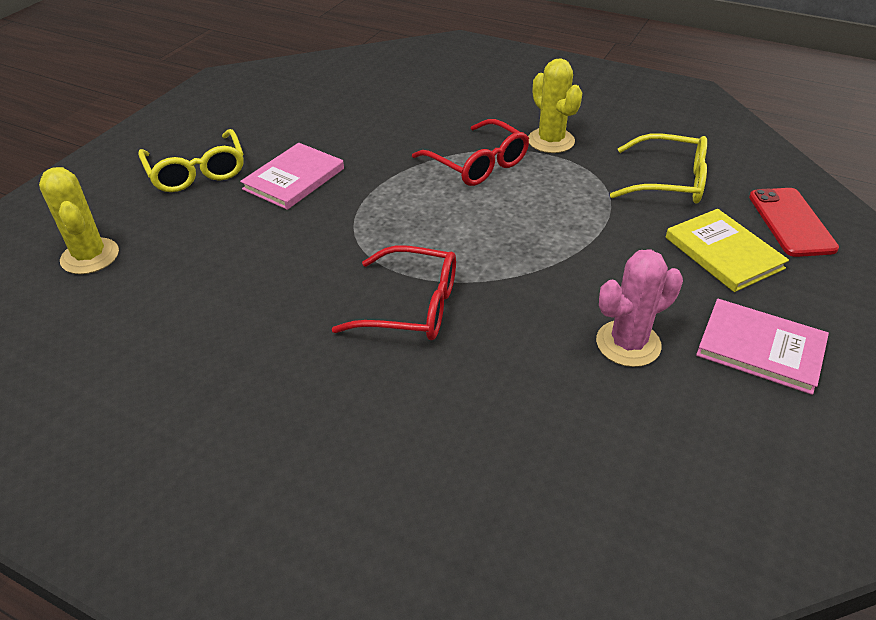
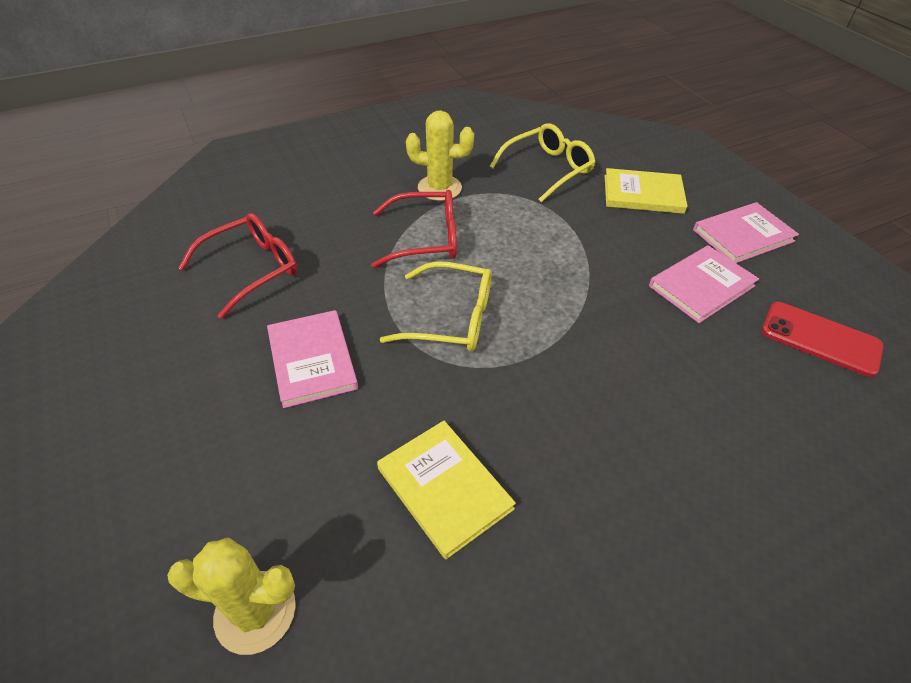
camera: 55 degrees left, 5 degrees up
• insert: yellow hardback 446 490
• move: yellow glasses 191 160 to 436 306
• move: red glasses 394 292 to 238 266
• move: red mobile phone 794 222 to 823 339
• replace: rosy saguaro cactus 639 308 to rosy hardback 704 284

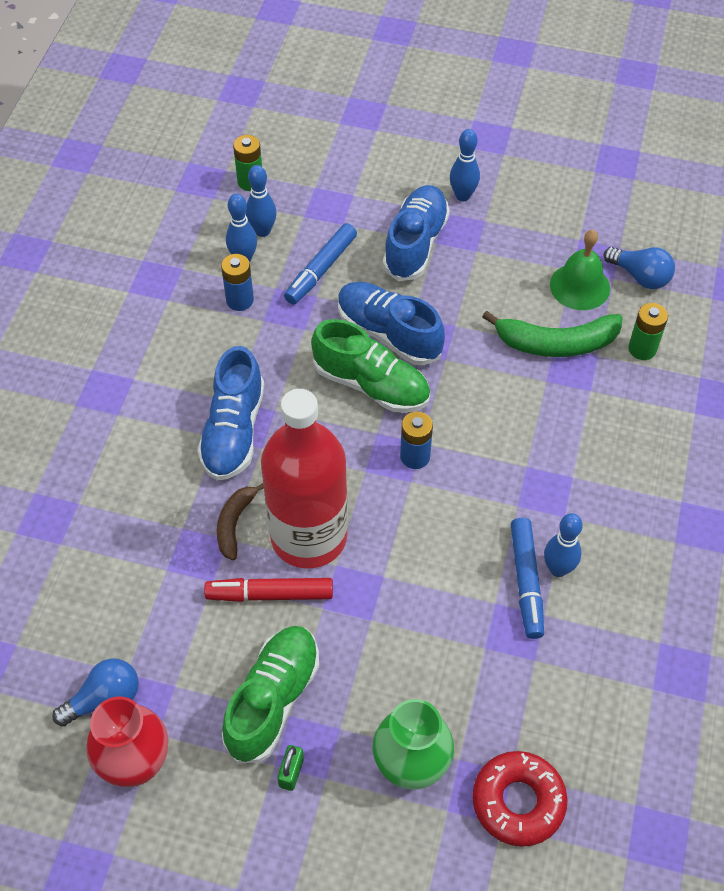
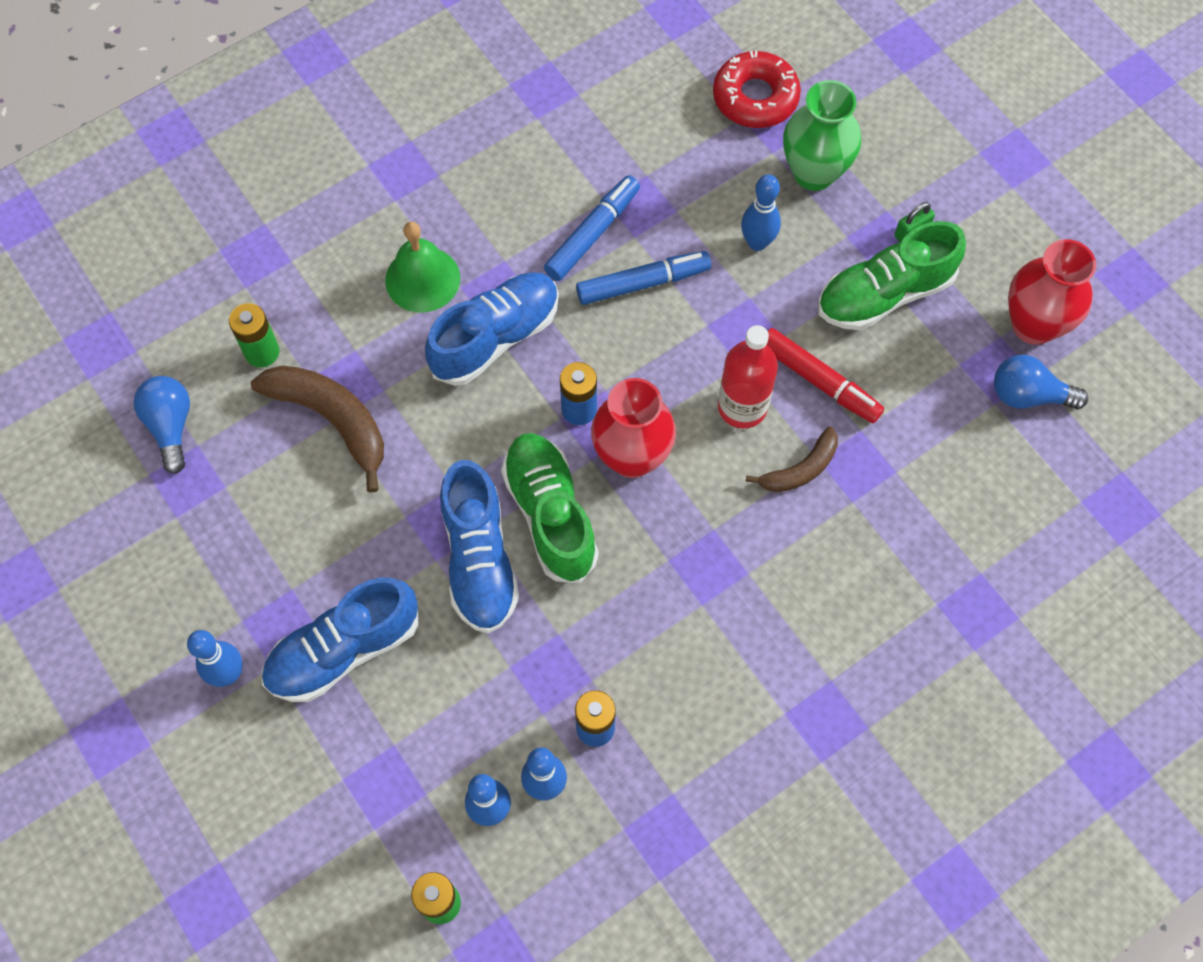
camera: 140 degrees left, 10 degrees up
• insert: red tall vase 633 428
• move: royal blue shoe 230 413 to 492 329
• move: royal blue felt pen 320 263 to 643 278
• move: royal blue tenpin 563 545 to 761 212
• move: emerald bell 580 270 to 422 267
• recolor: emerald banana 552 334 to dark brown banana 317 429
• resize: red flask 304 479 = 748 376 x0.57

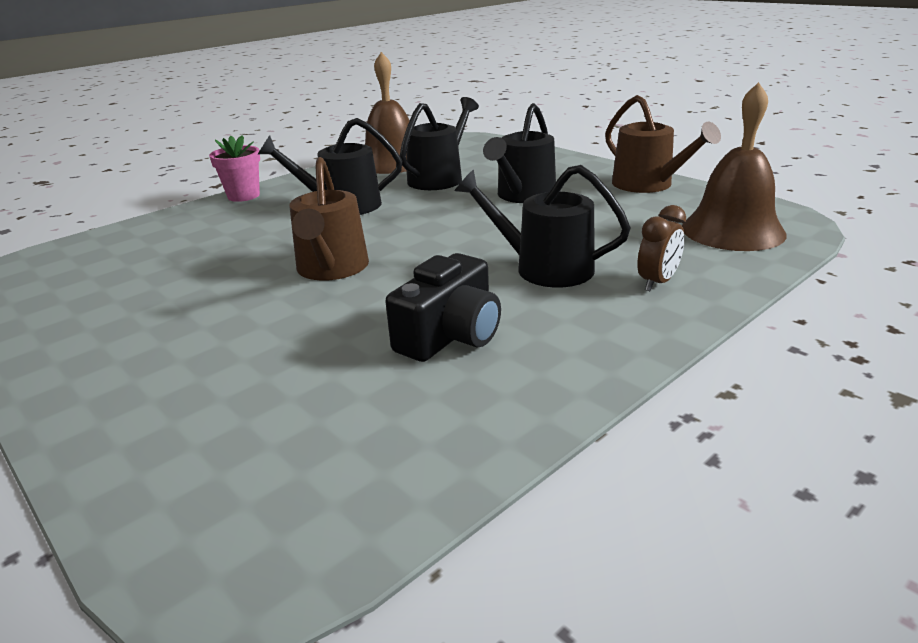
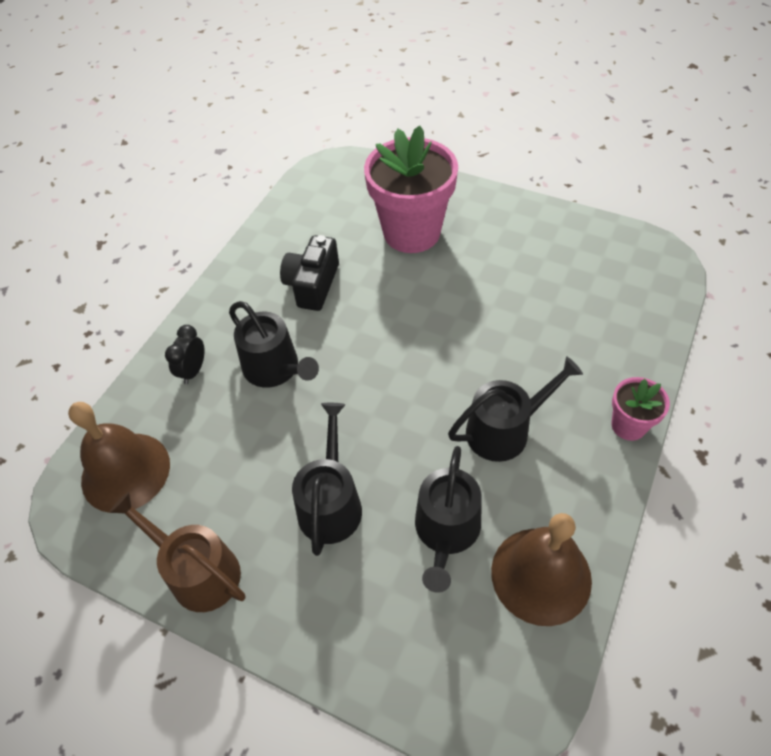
camera: 160 degrees right, 25 degrees up
• delete: dark brown watering can 329 219
• insert: rosy flower pot 411 189
• recolor: dark brown alarm clock 661 248 to jet-black alarm clock 185 355
• rotate: jet-black watering can 543 226 = 274 344 45 degrees clockwise

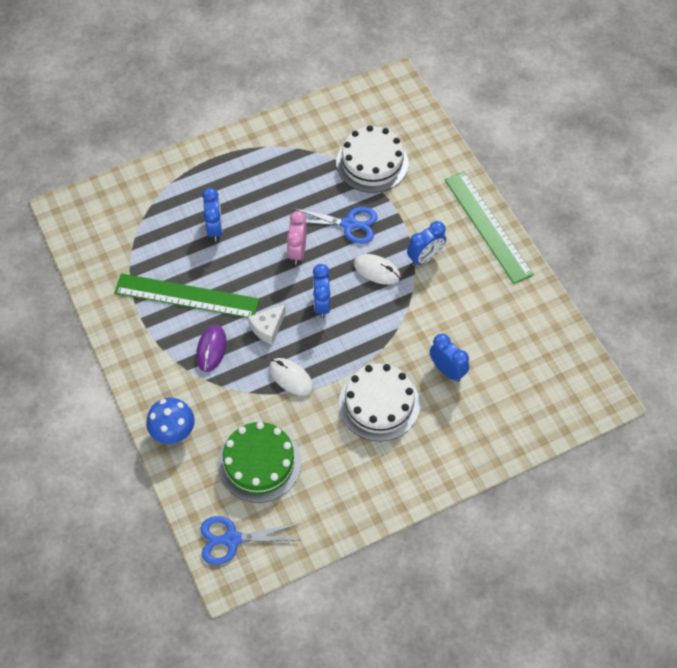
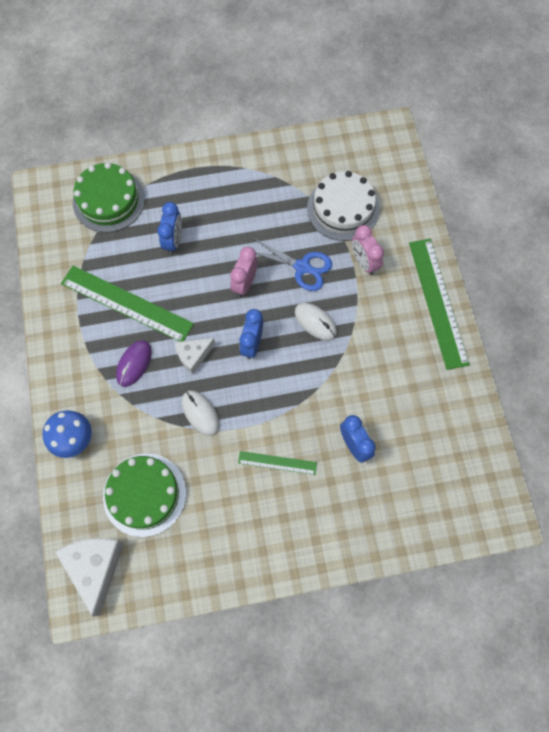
camera: 15 degrees right, 10 degrees up
• delete: royal blue alarm clock 426 243
• insert: emerald cake 109 197
• insert: rosy alarm clock 368 250
• replace: royal blue scissors 249 540 to pure white cheese 89 577
• replace: pure white cake 379 402 to emerald measuring stick 277 463

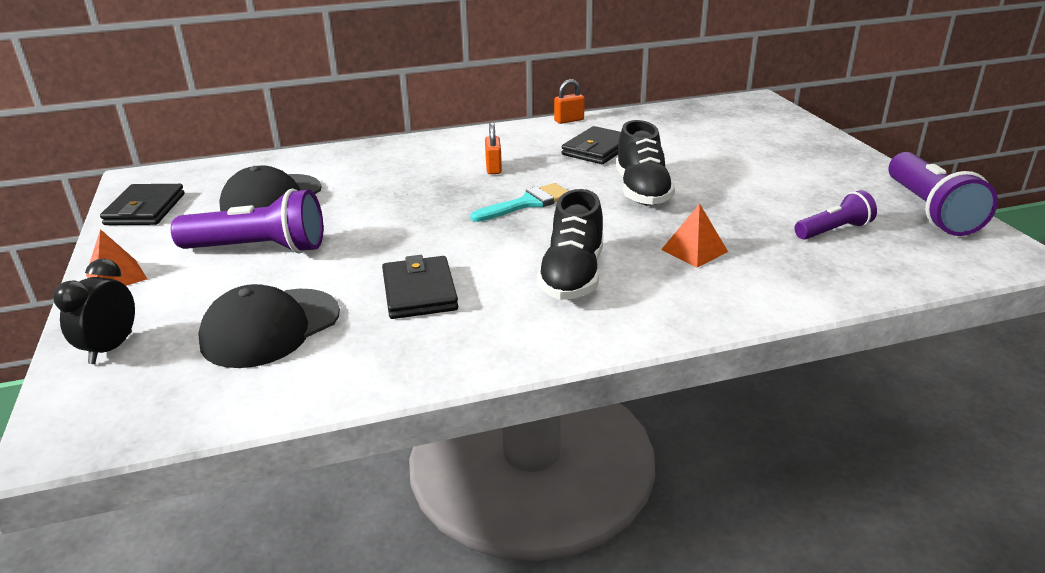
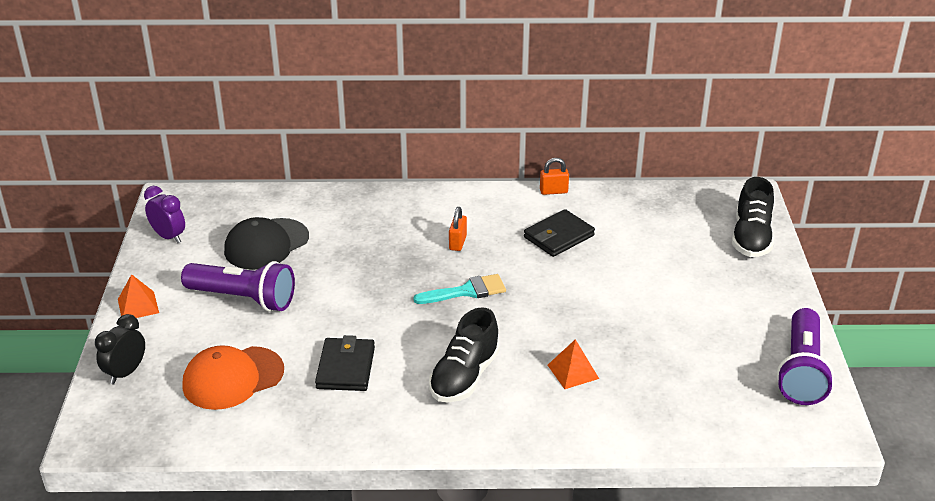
camera: 15 degrees right, 5 degrees up
• delete: violet pocket torch 836 215
• move: jet-black shoe 645 163 to 753 217
• replace: jet-black card wallet 142 204 to violet alarm clock 164 214
• recolor: jet-black cap 269 326 to orange-coloured cap 233 377

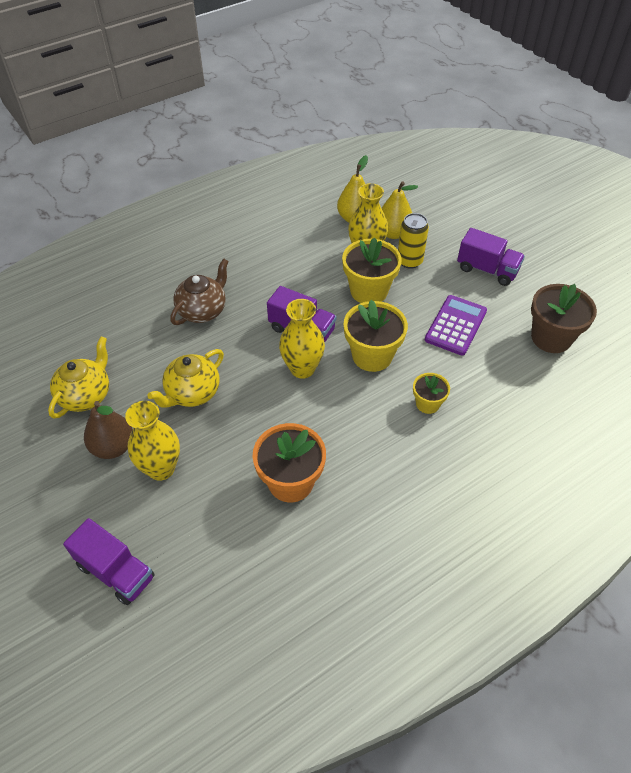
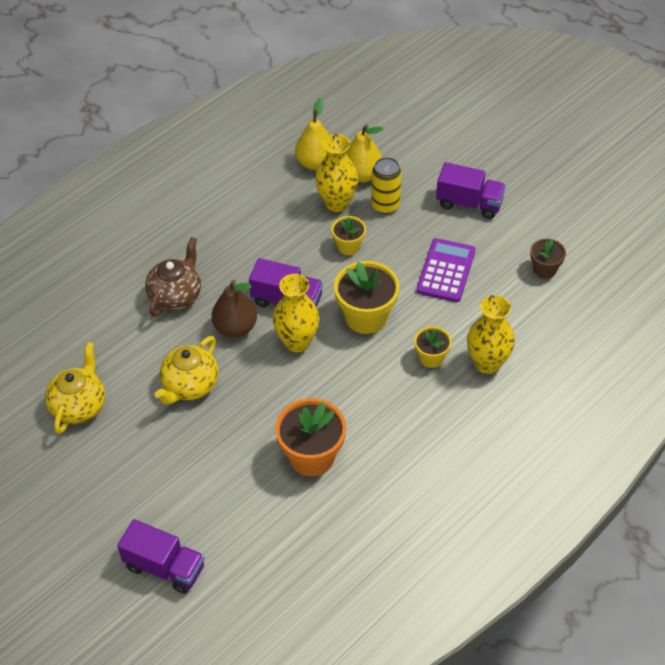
camera: 10 degrees left, 0 degrees up
• move: dark brown pear 108 430 to 234 309
• move: yellow tall vase 152 441 to 491 334
• resize: yellow flower pot 372 270 = 348 235 x0.56
• resize: dark brown flower pot 564 318 = 548 258 x0.56

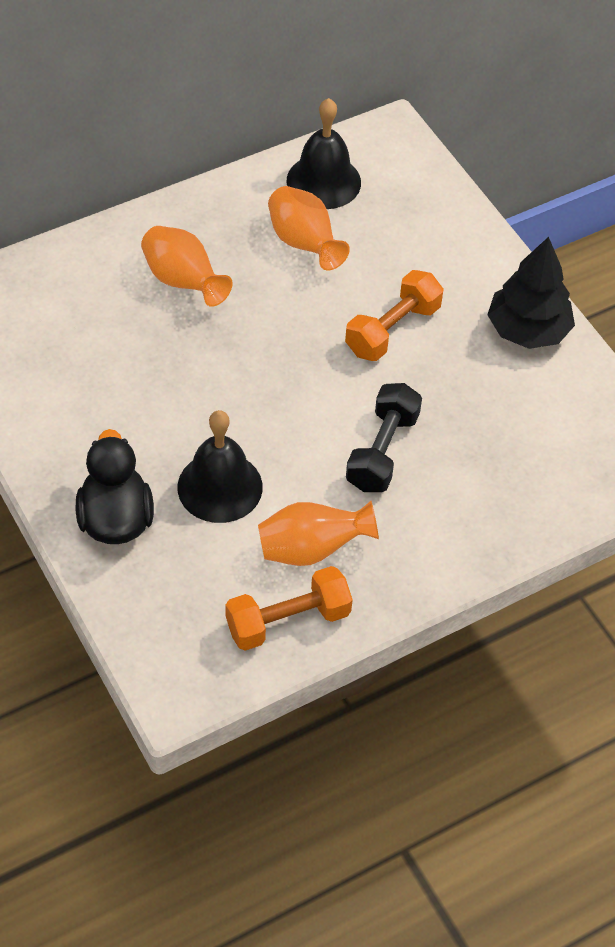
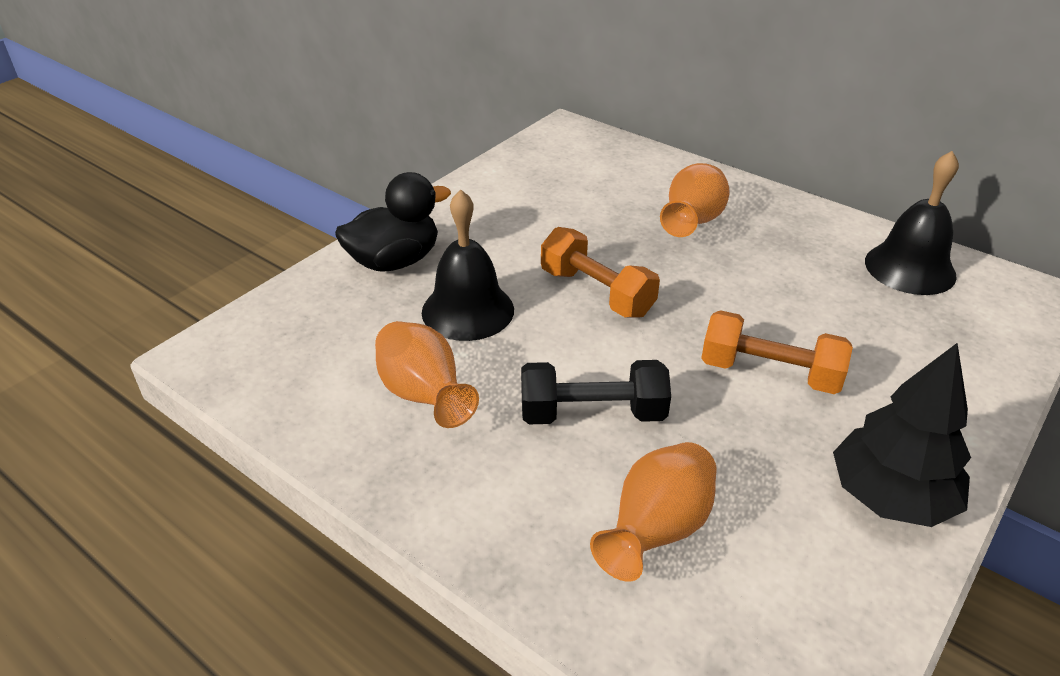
camera: 70 degrees right, 15 degrees down
• move: orange-coloured dumbbell 289 608 to 600 272
• move: orange-coloured tall vase 309 228 to 653 512

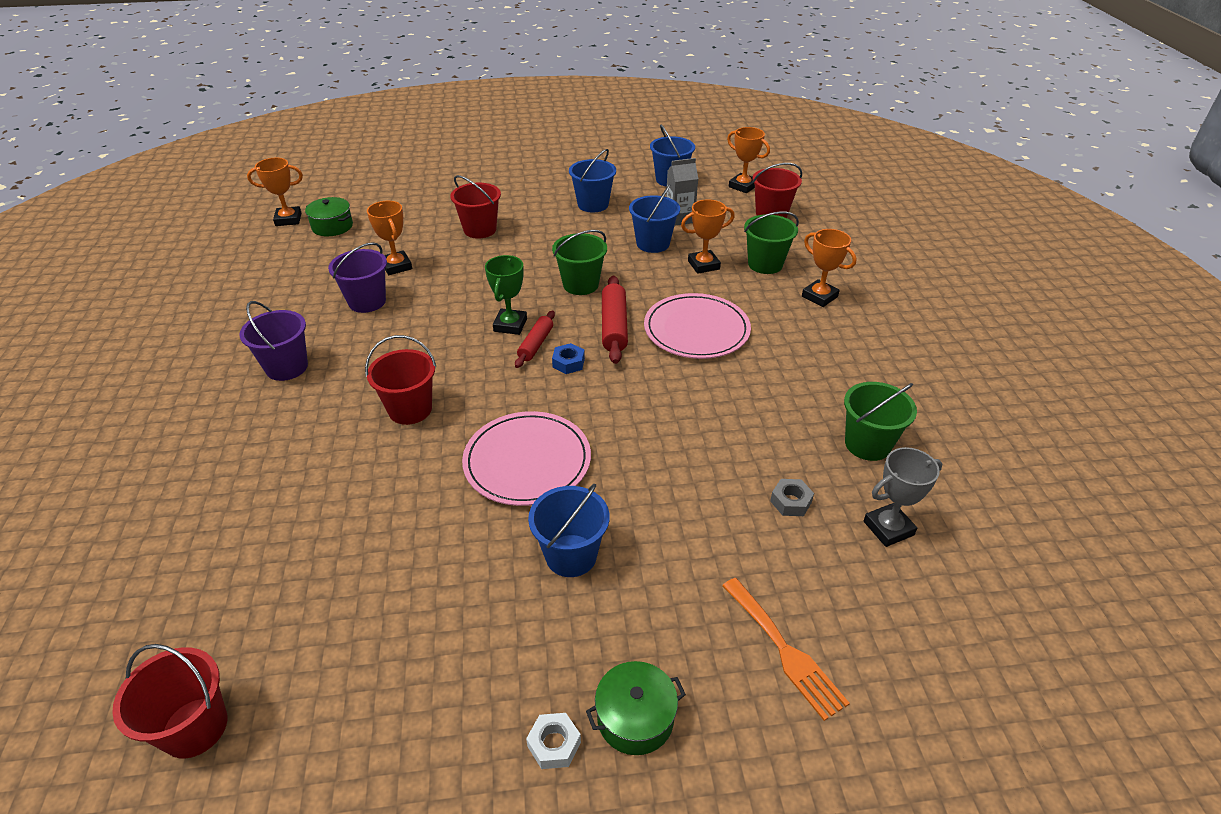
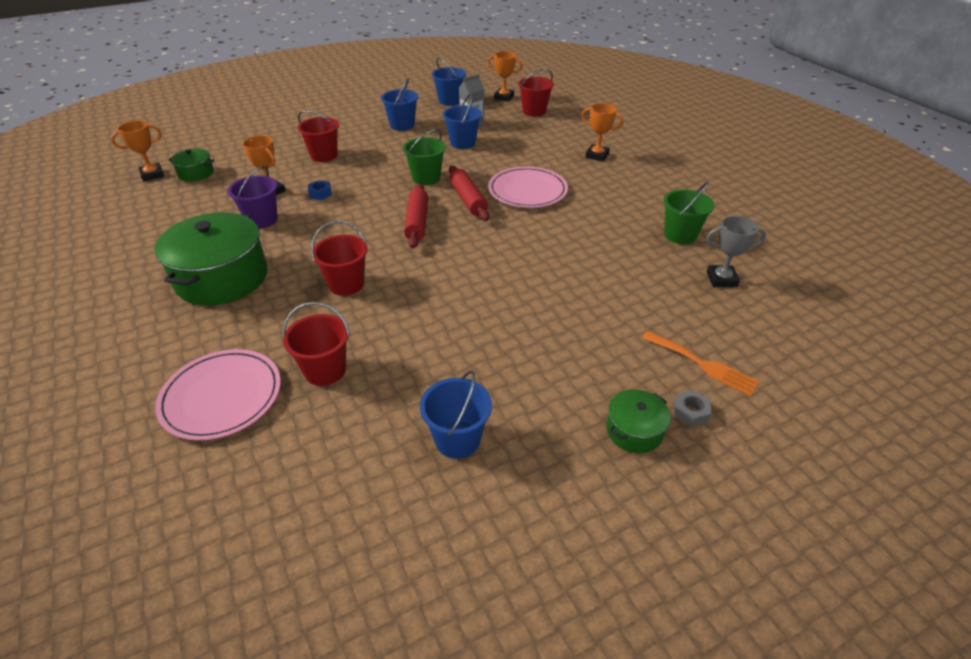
camera: 20 degrees left, 0 degrees up
• delete: emerald trophy 506 295
• delete: pure white nut 553 741
• delete: orange-coloured trophy 708 236
• delete: emerald pail 771 243
• move: red pail 170 701 to 316 344
• move: rosy plate 526 458 to 218 395
• move: royal blue pail 568 530 to 456 414
• move: royal blue nut 568 358 to 320 190
• move: grey nut 792 497 to 692 408
• replace: violet pail 273 341 to emerald pot 211 259
• rotate: grey trophy 902 497 = 736 251 45 degrees clockwise
• resize: red pastry roller 535 339 = 416 215 x1.54

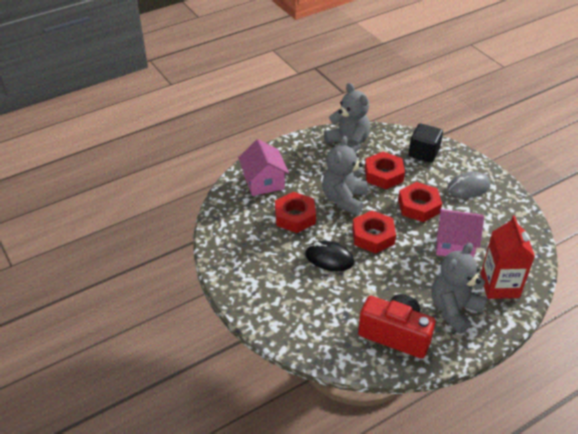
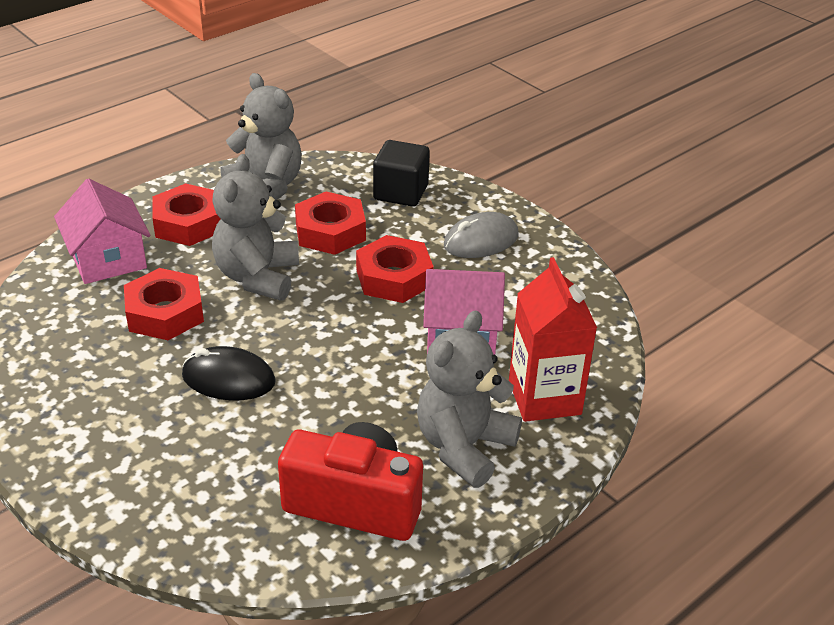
camera: 10 degrees left, 5 degrees down
• move: red nut 374 232 to 186 214

